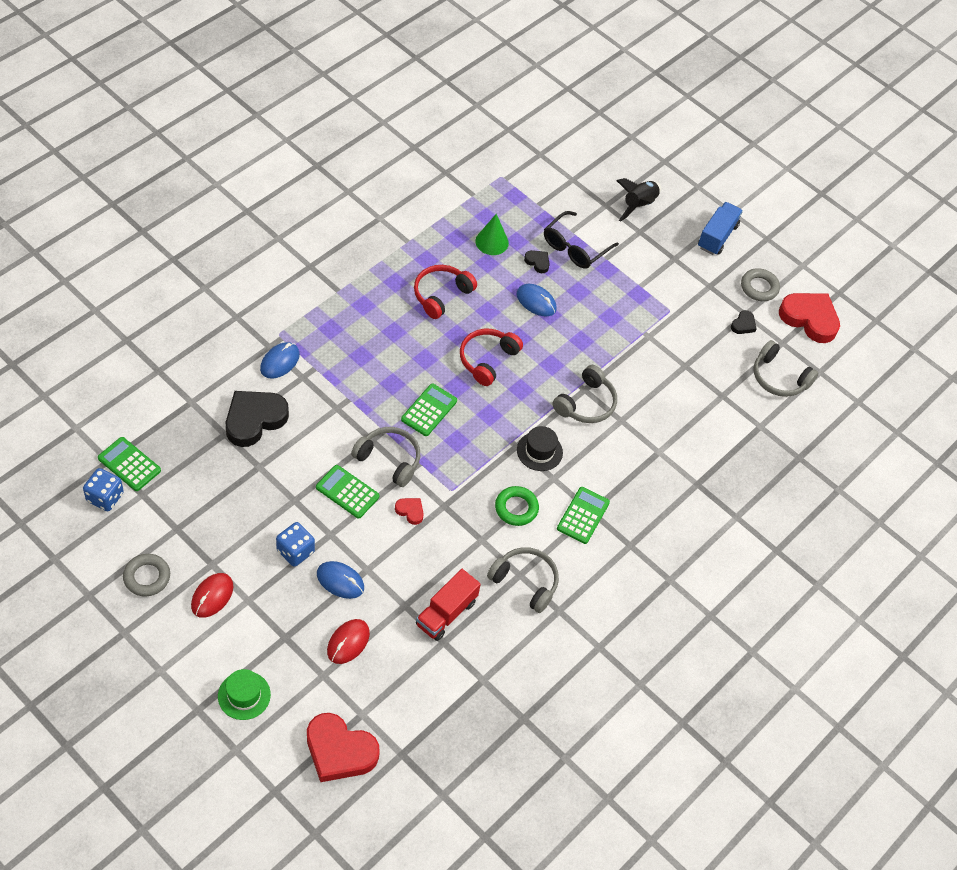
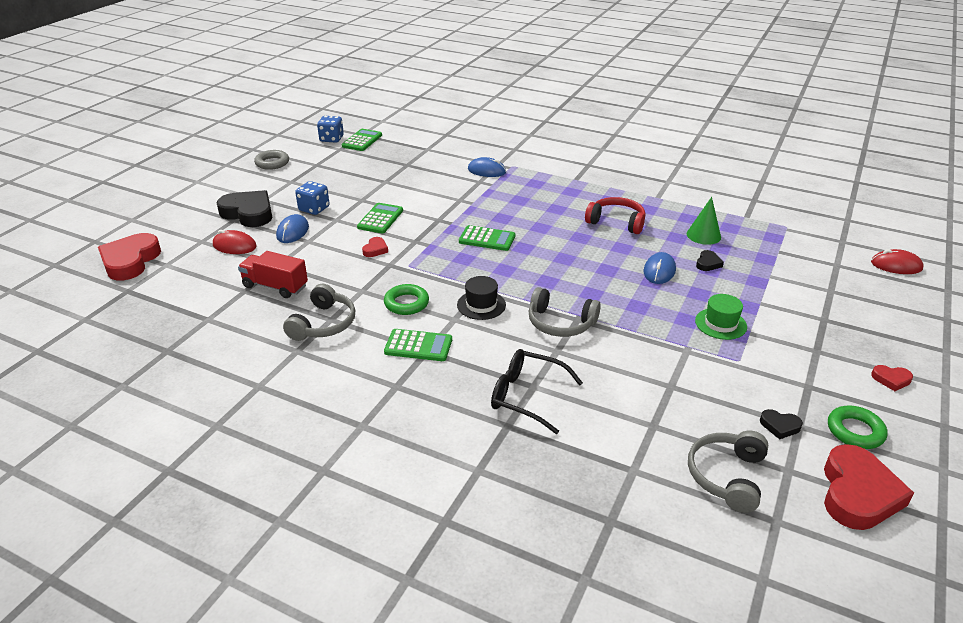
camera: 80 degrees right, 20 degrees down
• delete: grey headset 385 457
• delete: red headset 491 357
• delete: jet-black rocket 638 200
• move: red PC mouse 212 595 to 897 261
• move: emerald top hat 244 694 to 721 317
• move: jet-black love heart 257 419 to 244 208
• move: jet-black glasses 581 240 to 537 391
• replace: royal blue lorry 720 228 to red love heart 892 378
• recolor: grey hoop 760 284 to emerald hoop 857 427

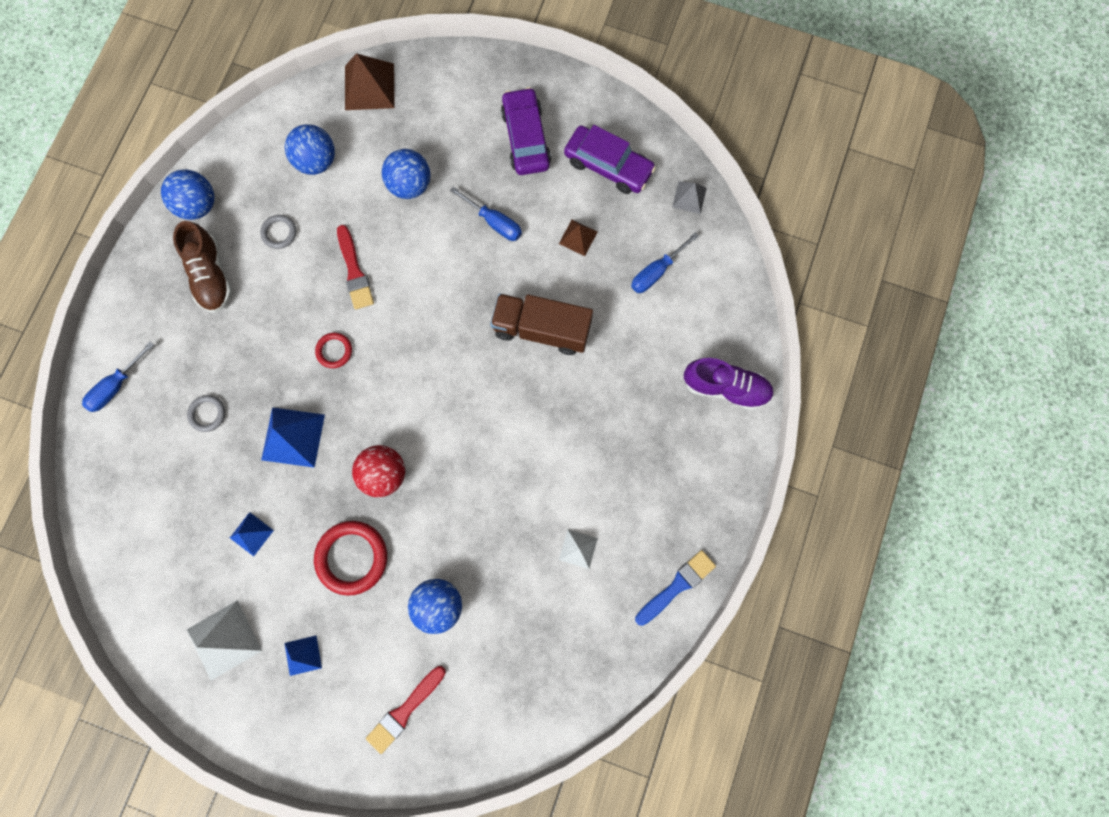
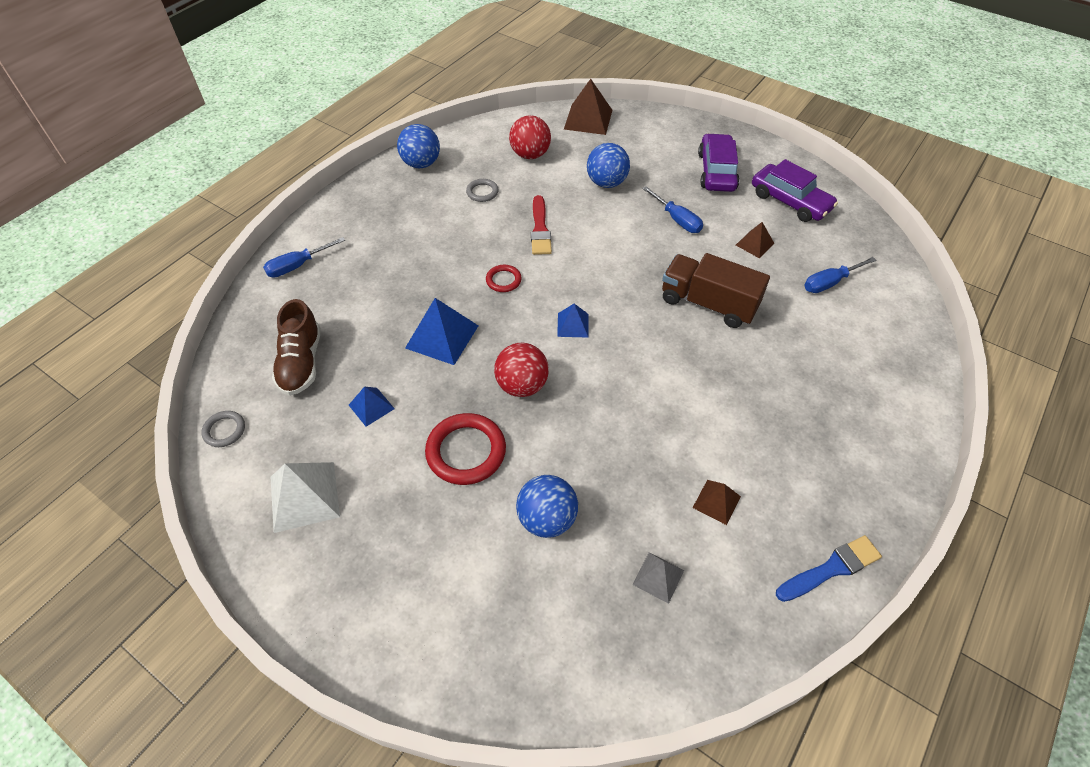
camera: 15 degrees right, 25 degrees down
• delete: red brush 406 710
• delete: violet shoe 728 384
• move: dark brown shoe 202 267 to 296 347
• move: grey hoop 206 413 to 223 429
• move: royal blue pyramid 303 656 to 573 321
• move: grey pyramid 689 197 to 658 578
• recolor: royal blue play ball 310 149 to red play ball 530 137
• recolor: pure white pyramid 578 549 to dark brown pyramid 717 502

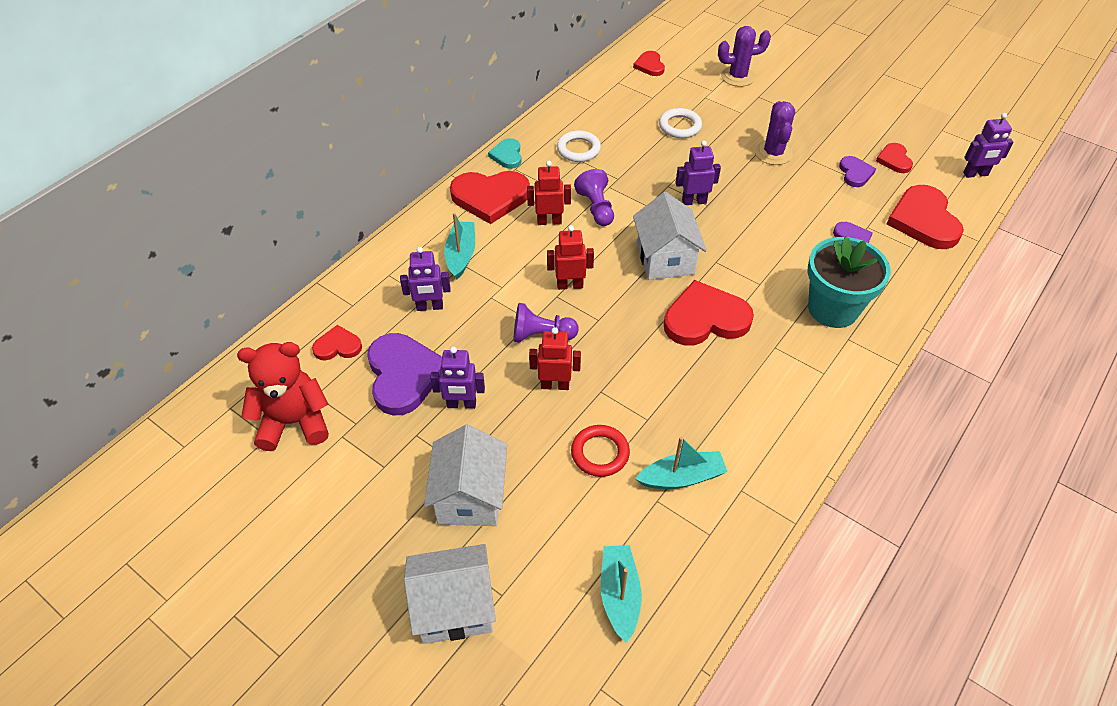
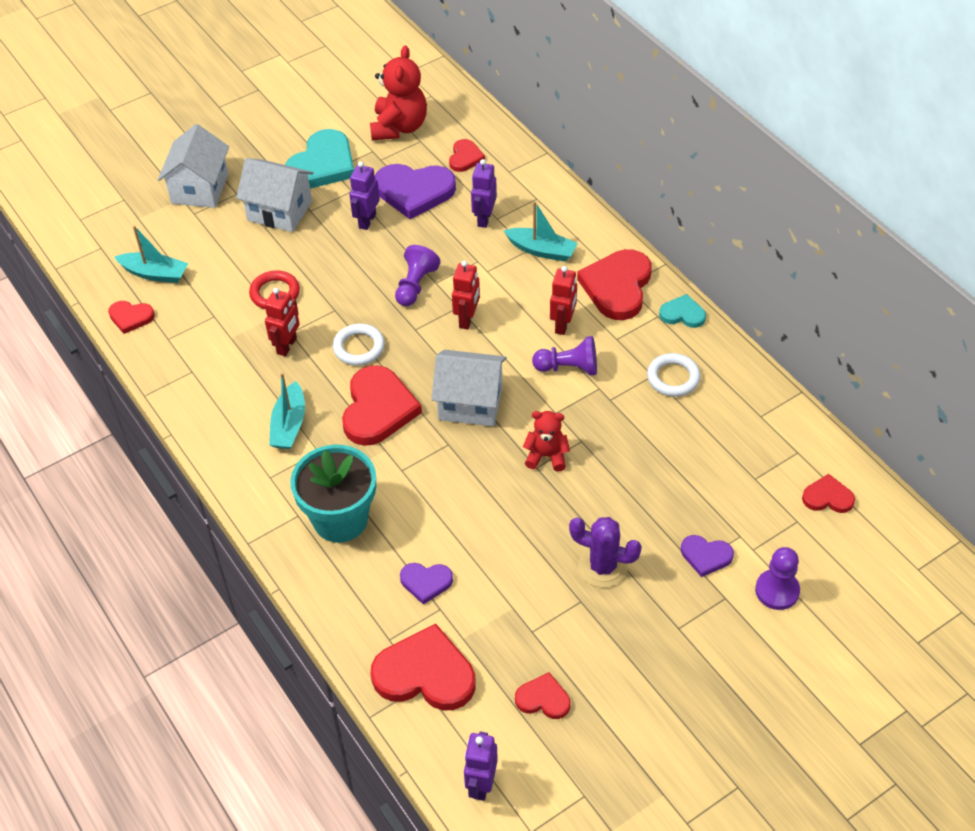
camera: 110 degrees right, 0 degrees up
• insert: red love heart 131 317
• insert: teal love heart 319 158
• move: red robot 555 358 to 282 322
• move: teal sailboat 681 463 to 287 411
• move: pure white hoop 680 123 to 359 345
• move: violet love heart 857 171 to 707 556
• replace: violet robot 698 173 to red teddy bear 546 441
• replace: violet saguaro cactus 744 56 to violet pawn 777 578

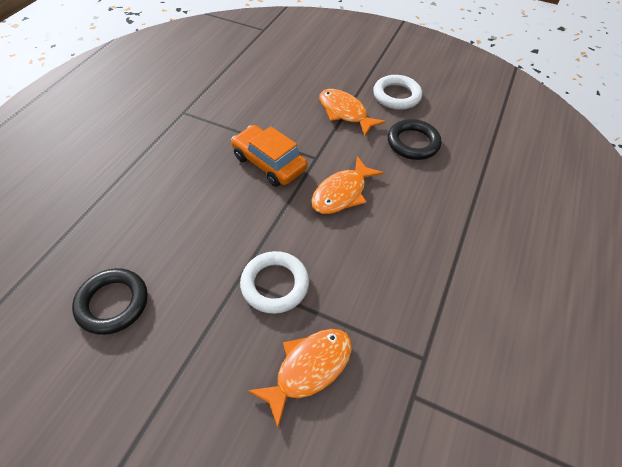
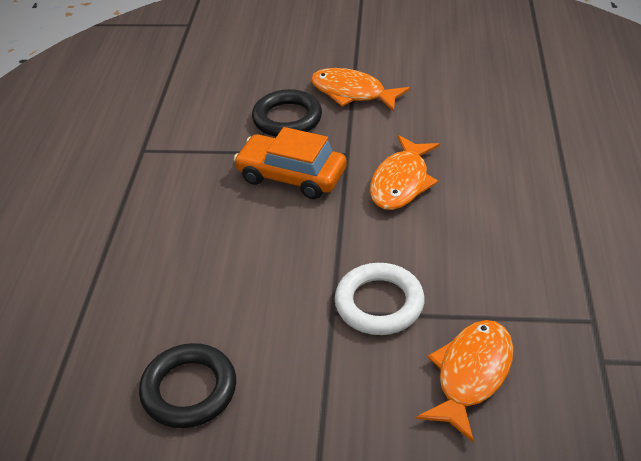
camera: 15 degrees left, 10 degrees down
• delete: pure white hoop 397 92
• move: jet-black hoop 414 139 to 287 113

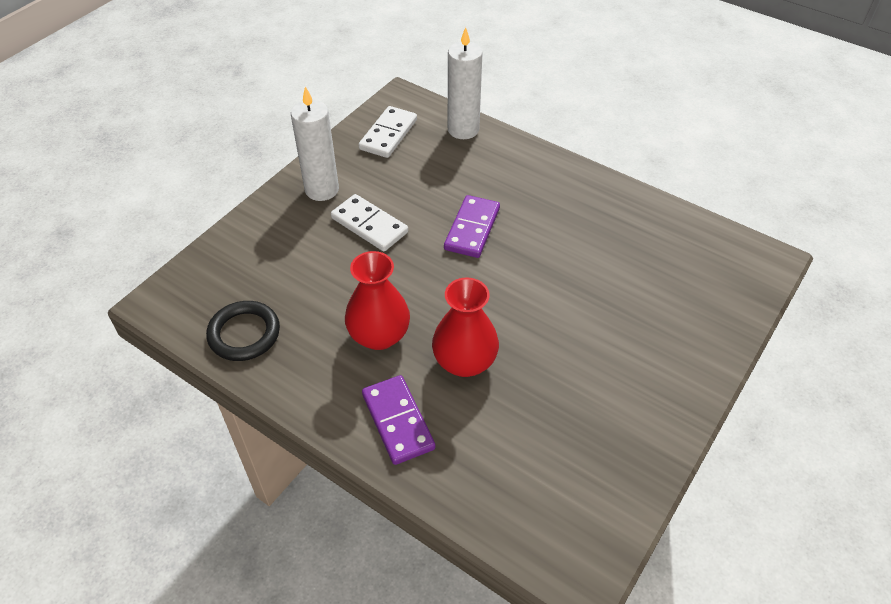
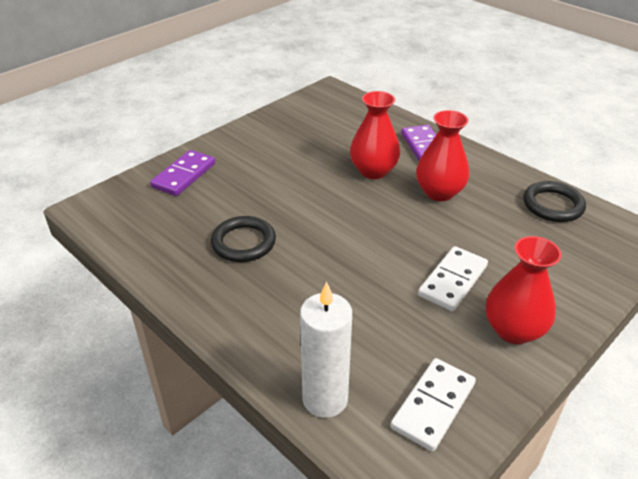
camera: 170 degrees left, 10 degrees down
• insert: jet-black hoop 243 239
• move: violet domino tile 472 226 to 182 173
• replace: pure white pillar candle 315 143 to red tall vase 524 290
• rotate: pure white domino tile 369 222 = 453 278 75 degrees clockwise

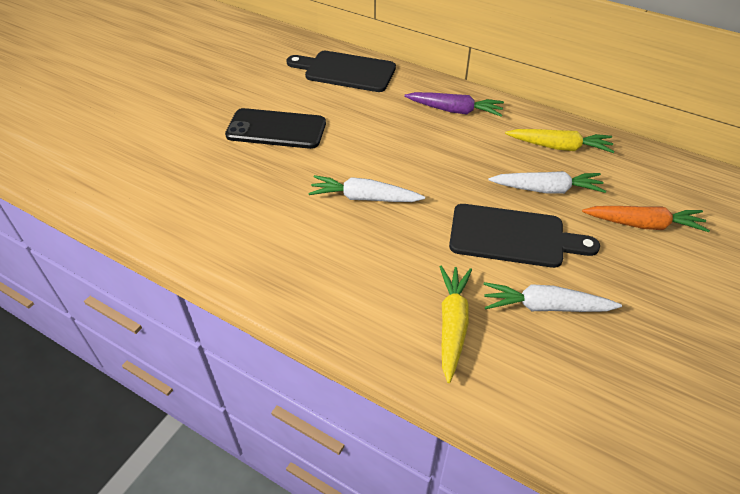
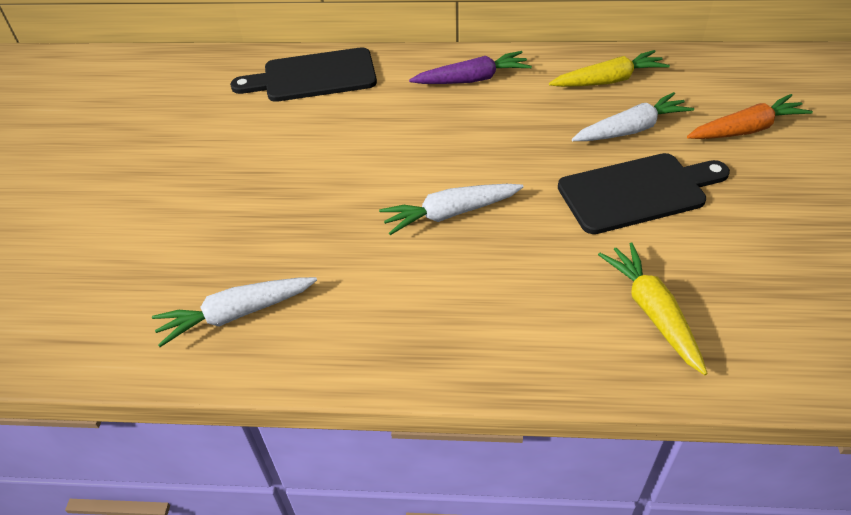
camera: 25 degrees left, 0 degrees up
• delete: jet-black mobile phone 275 128
• move: pure white root vegetable 552 297 to 234 312

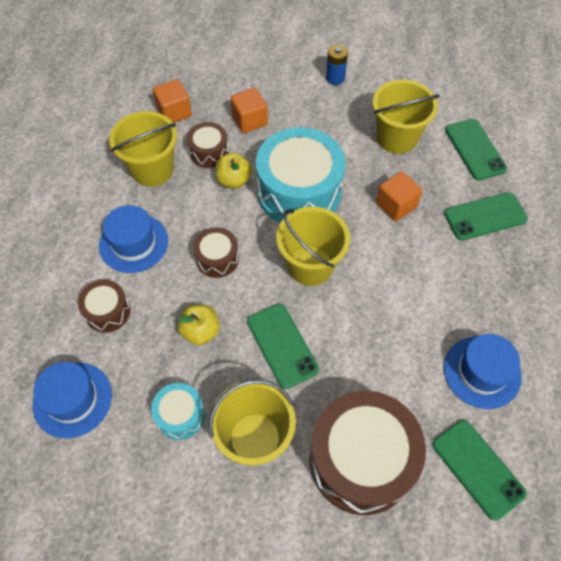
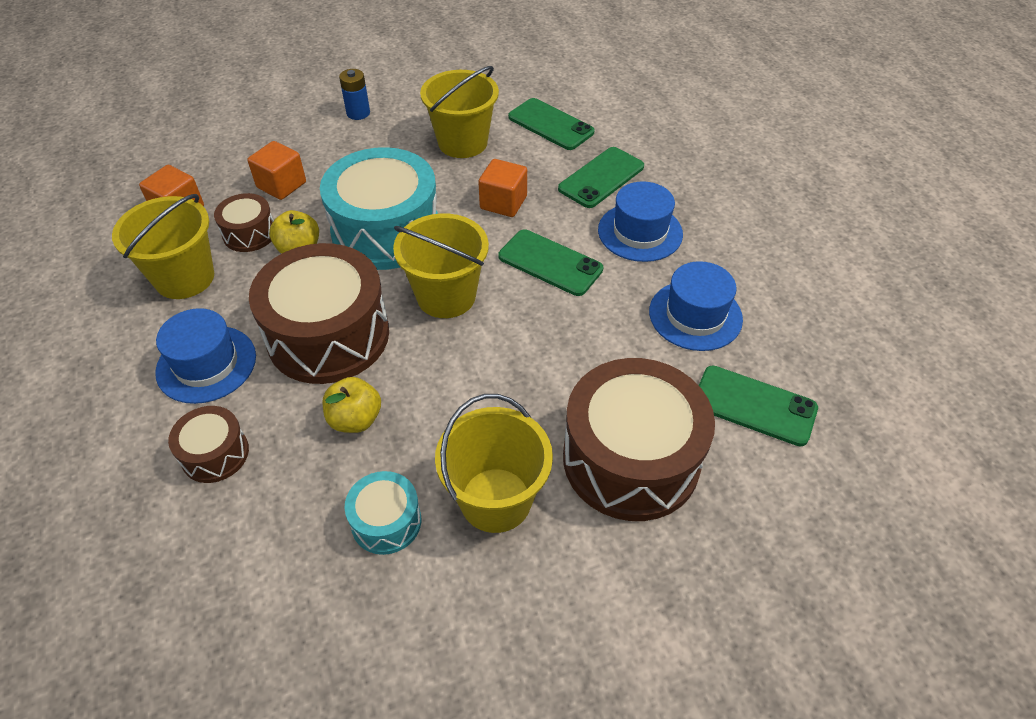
camera: 30 degrees left, 10 degrees down
• move: royal blue top hat 72 400 to 640 221
• move: emerald mobile phone 283 346 to 551 262
• resize: dark brown snare drum 216 252 = 319 313 x2.06

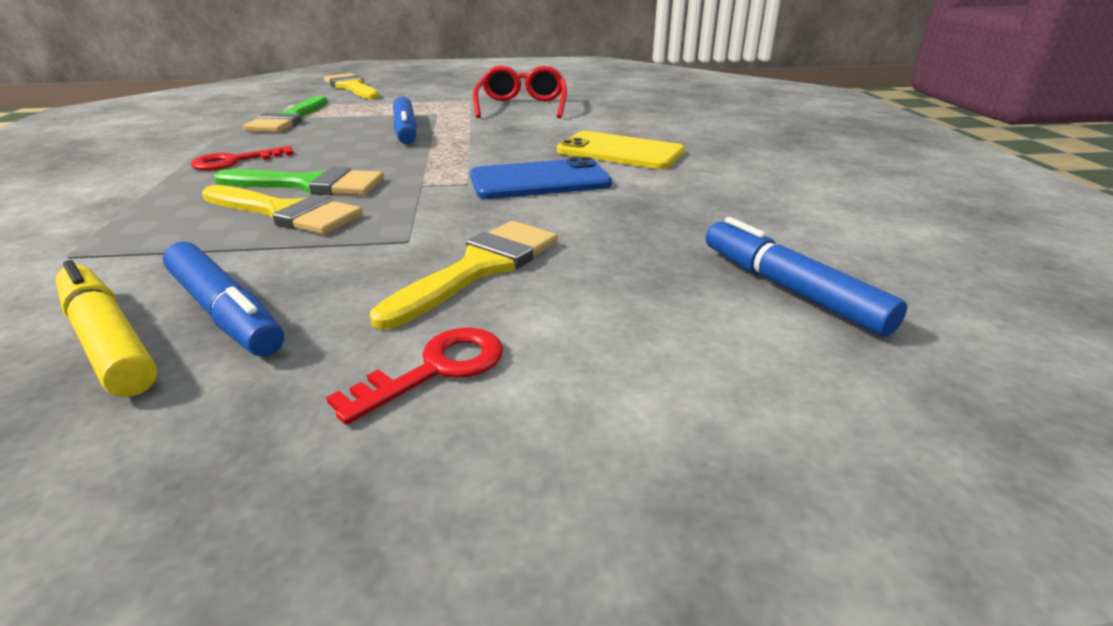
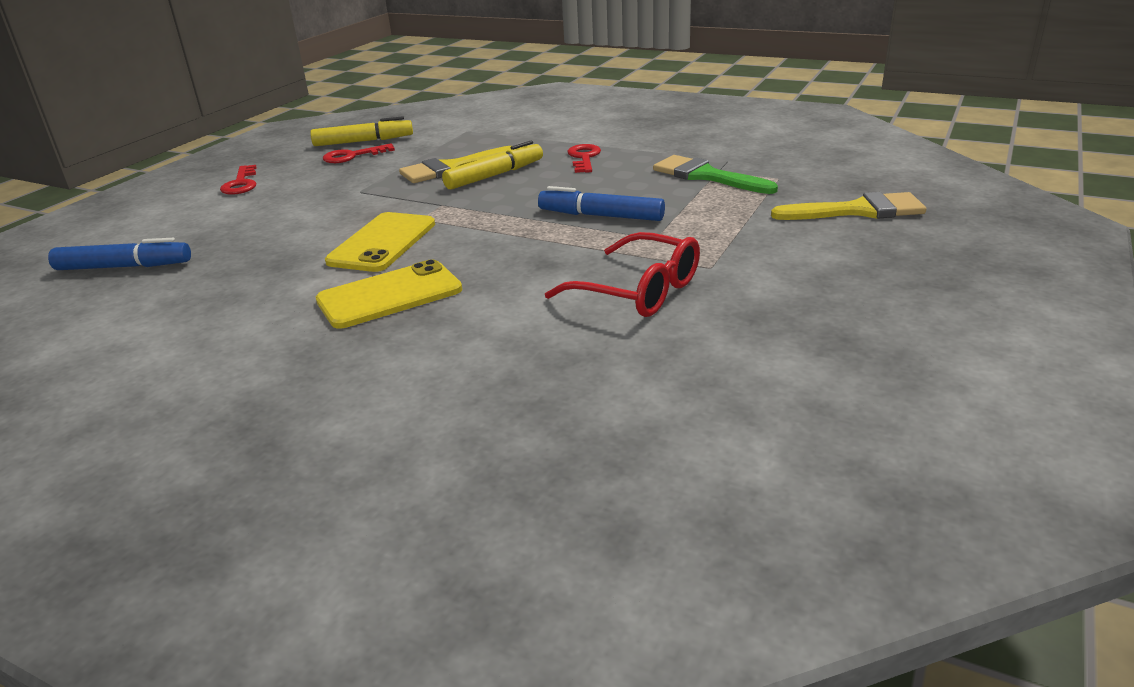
camera: 125 degrees right, 0 degrees up
• delete: yellow brush 464 275
• replace: royal blue felt pen 223 299 to red door key 359 153
• replace: emerald brush 299 181 to yellow felt pen 492 165
• recolor: royal blue mobile phone 541 178 to yellow mobile phone 380 242

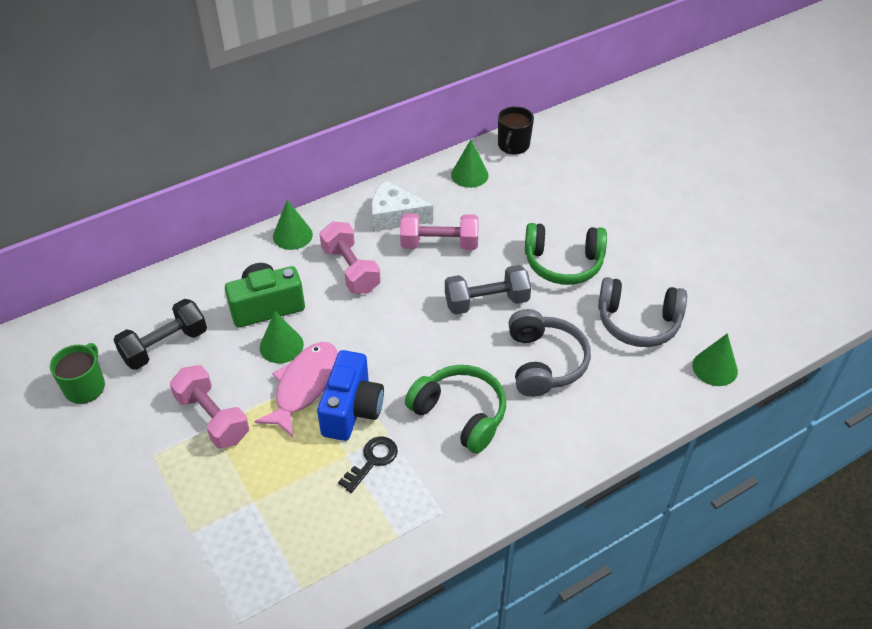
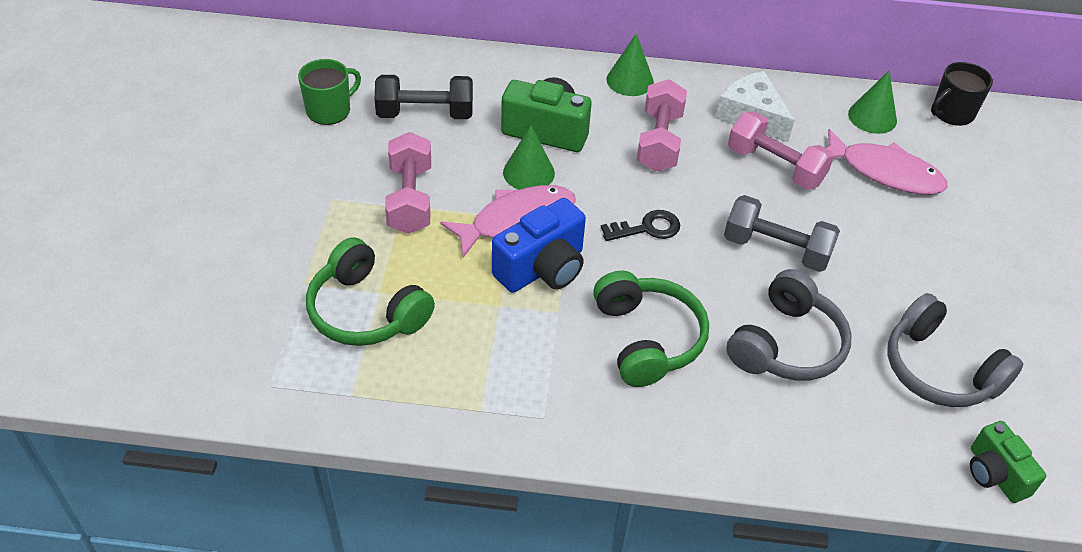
camera: 35 degrees right, 0 degrees up
• insert: rosy fish 887 162
• move: jet-black door key 368 464 to 640 225
• move: emerald headset 566 254 to 370 291
• replace: emerald cone shape 715 359 to emerald photo camera 1008 462

